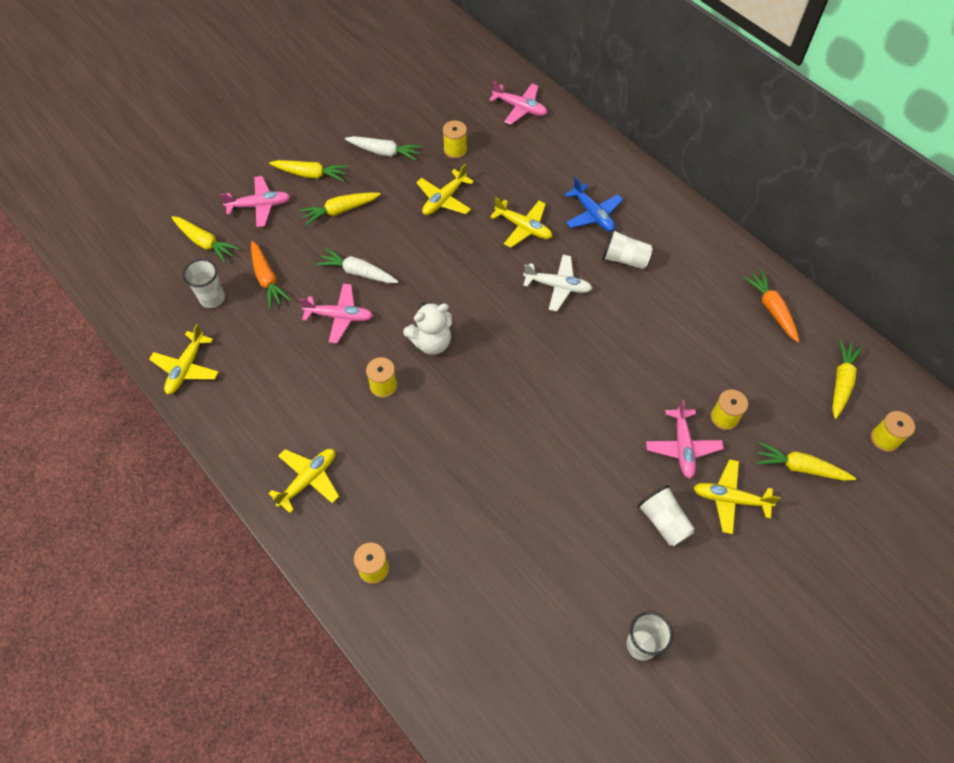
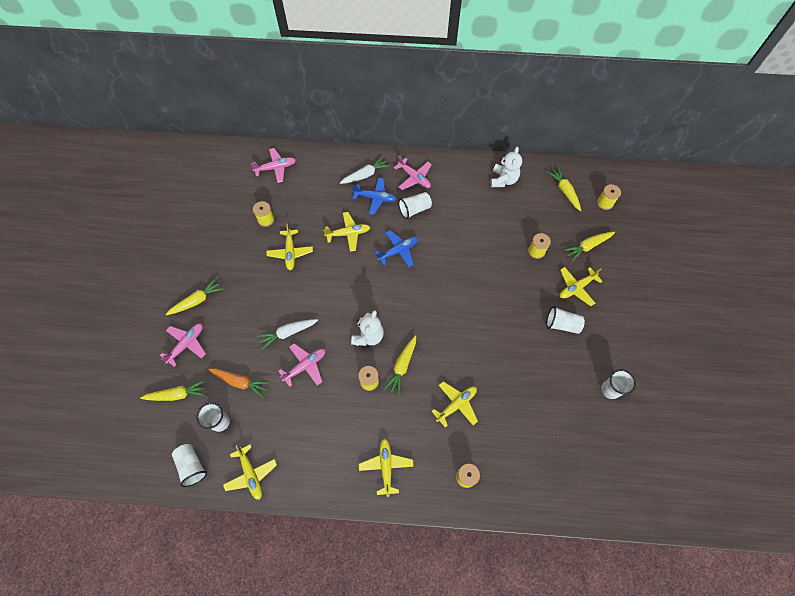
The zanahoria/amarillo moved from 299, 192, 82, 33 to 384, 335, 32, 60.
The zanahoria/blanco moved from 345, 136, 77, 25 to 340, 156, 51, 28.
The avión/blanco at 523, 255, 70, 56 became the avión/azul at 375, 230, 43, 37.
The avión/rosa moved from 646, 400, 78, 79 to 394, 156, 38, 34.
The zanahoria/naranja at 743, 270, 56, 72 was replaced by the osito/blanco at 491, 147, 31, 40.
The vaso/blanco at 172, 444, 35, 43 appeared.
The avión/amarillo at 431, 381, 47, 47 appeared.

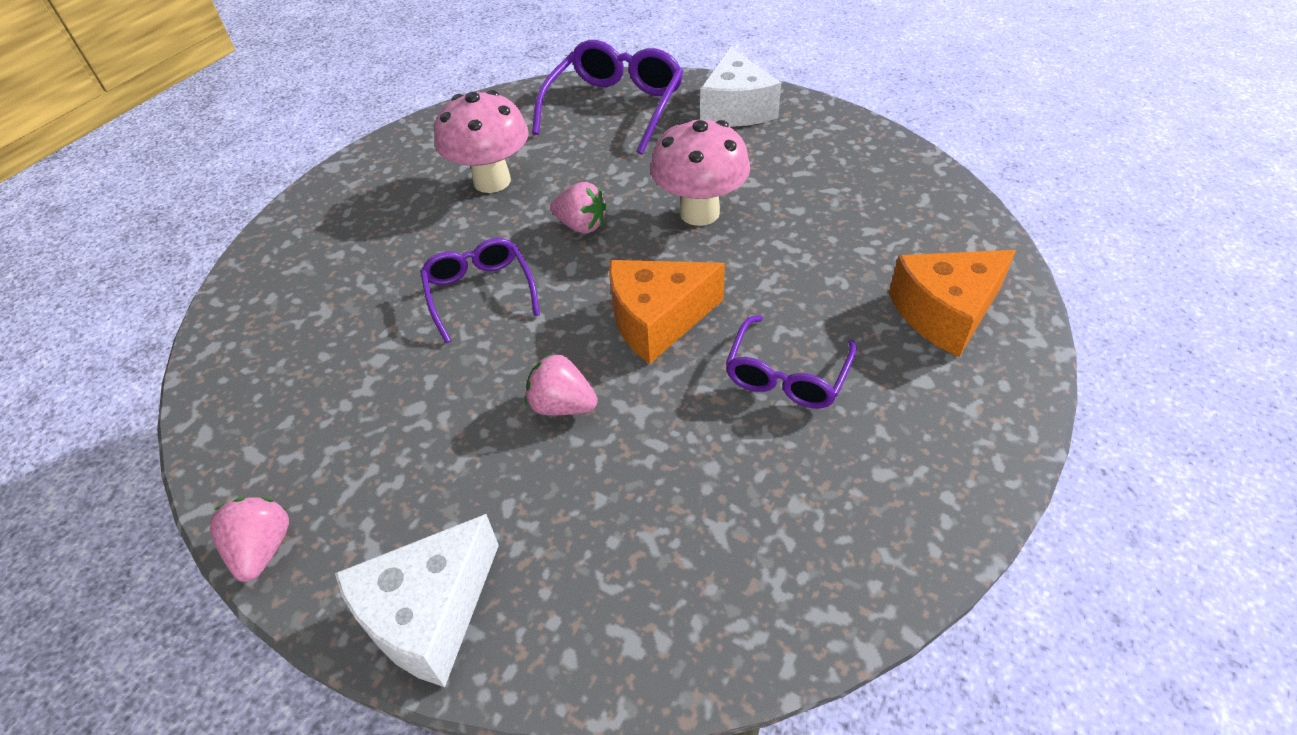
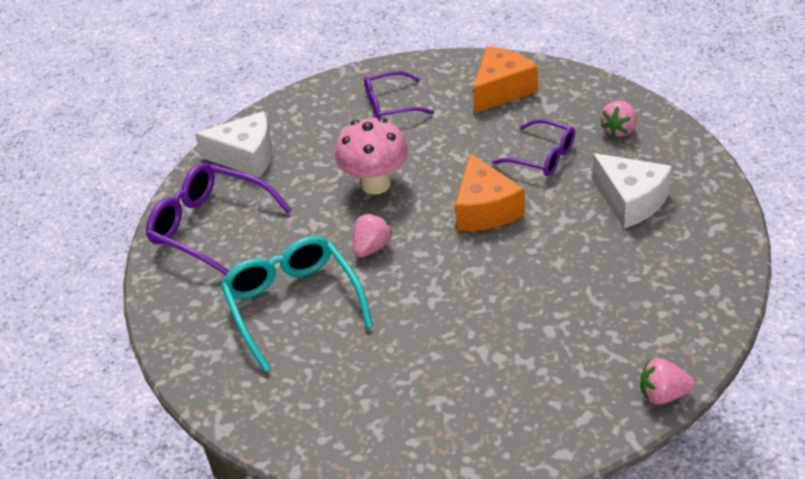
The queso/blanco moved from 335, 514, 164, 173 to 592, 153, 80, 75.
The gafas/morado moved from 420, 238, 120, 105 to 364, 71, 70, 48.
The seta/rosa at 434, 90, 95, 103 was replaced by the gafas/turquesa at 221, 236, 152, 136.
The fresa/rosa moved from 525, 353, 73, 62 to 600, 101, 37, 36.
The queso/naranja at 889, 250, 127, 107 turned 120 degrees counterclockwise.

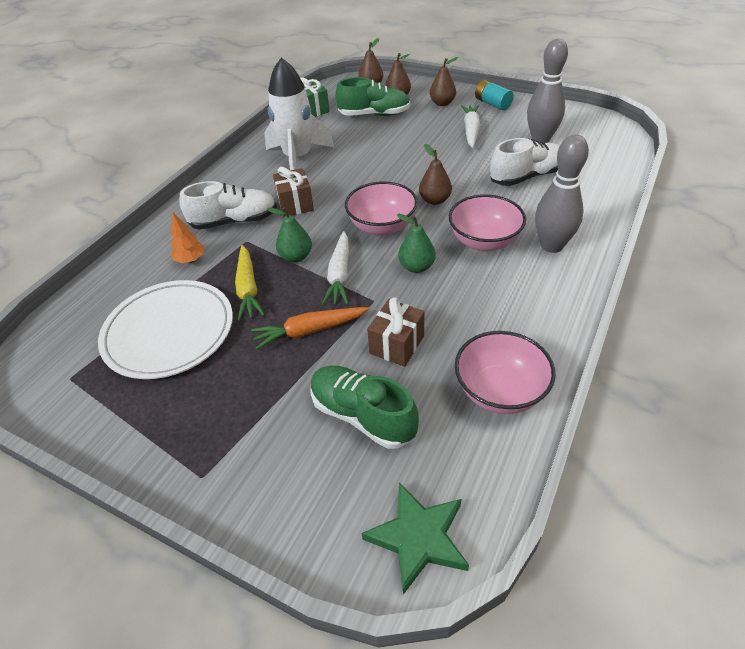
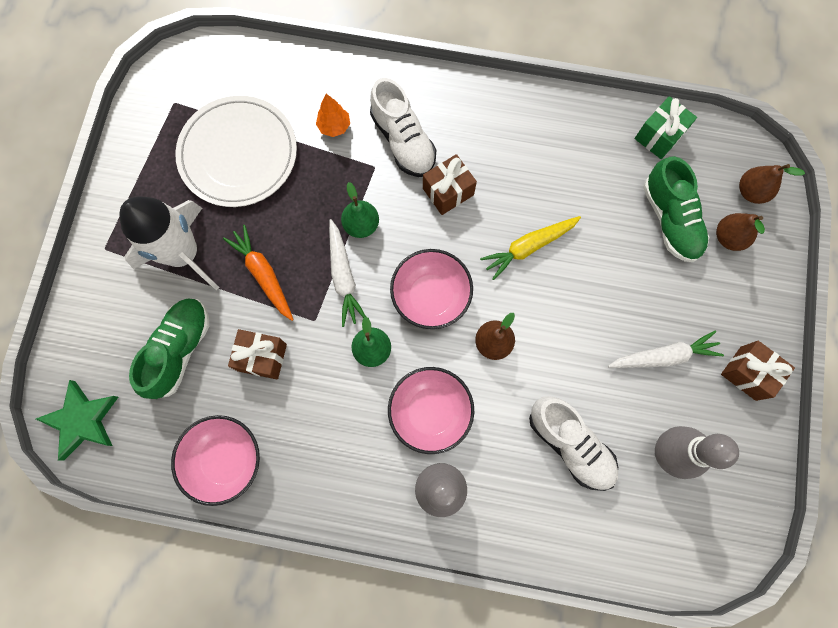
The zanahoria/amarillo moved from 235, 245, 30, 76 to 480, 216, 101, 64.
The cohete/blanco moved from 264, 58, 70, 113 to 119, 197, 100, 93.
The zanahoria/blanco at 322, 231, 27, 74 turned 90 degrees counterclockwise.
The pera/marrón at 430, 57, 28, 49 disappeared.
The pila/turquesa at 475, 80, 39, 30 was replaced by the regalo/marrón at 721, 341, 74, 60.

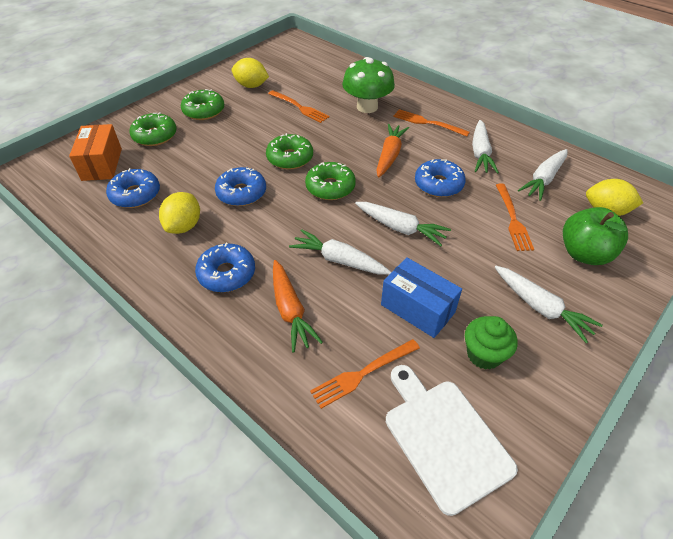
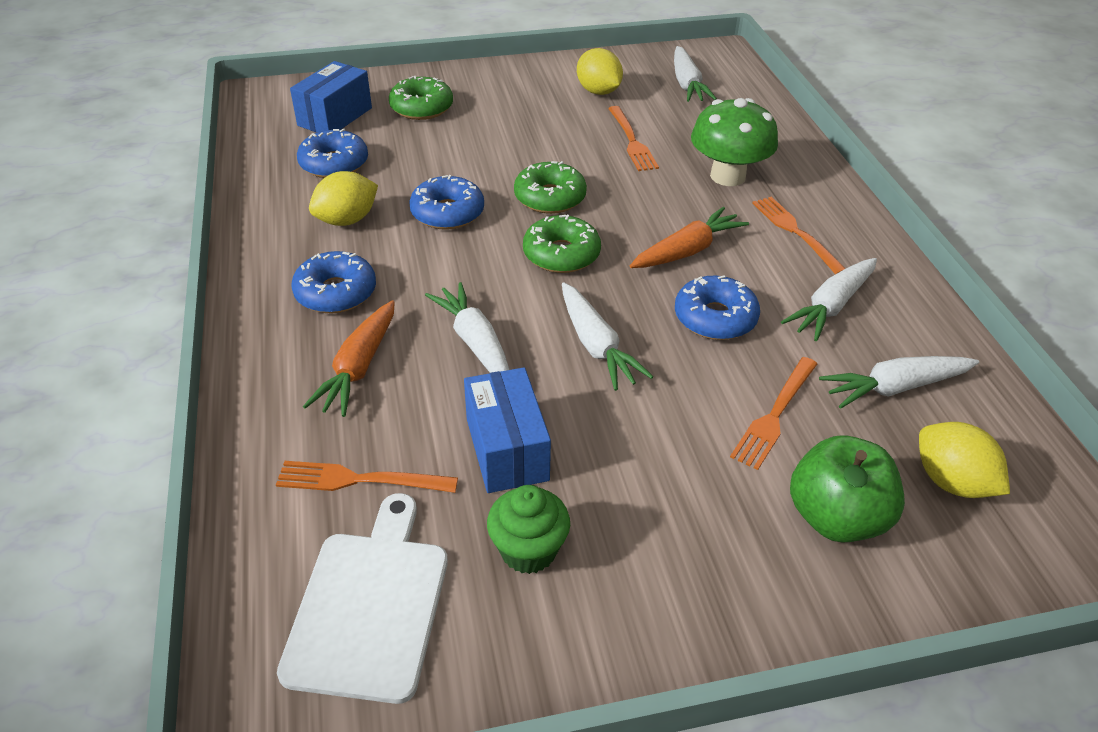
The caja/naranja at 69, 124, 53, 57 became the caja/azul at 290, 61, 82, 72.
The rosquilla/verde at 181, 89, 43, 31 disappeared.
The zanahoria/blanco moved from 494, 266, 109, 77 to 674, 46, 43, 56.

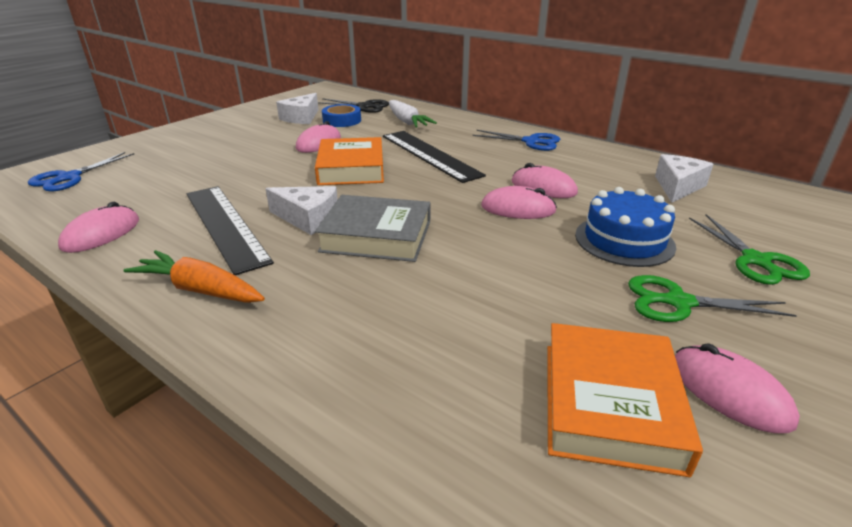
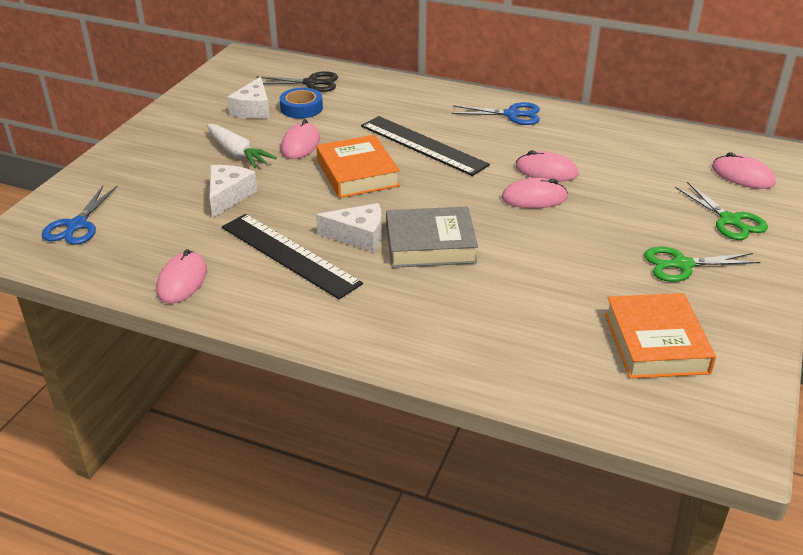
The zanahoria/naranja at 124, 250, 141, 53 disappeared.
The zanahoria/blanco moved from 389, 100, 48, 27 to 207, 124, 70, 44.
The tarta/azul at 575, 187, 101, 80 disappeared.
The queso/blanco moved from 655, 154, 58, 49 to 209, 165, 48, 53.
The ratón/rosa moved from 675, 343, 125, 90 to 712, 152, 64, 37.

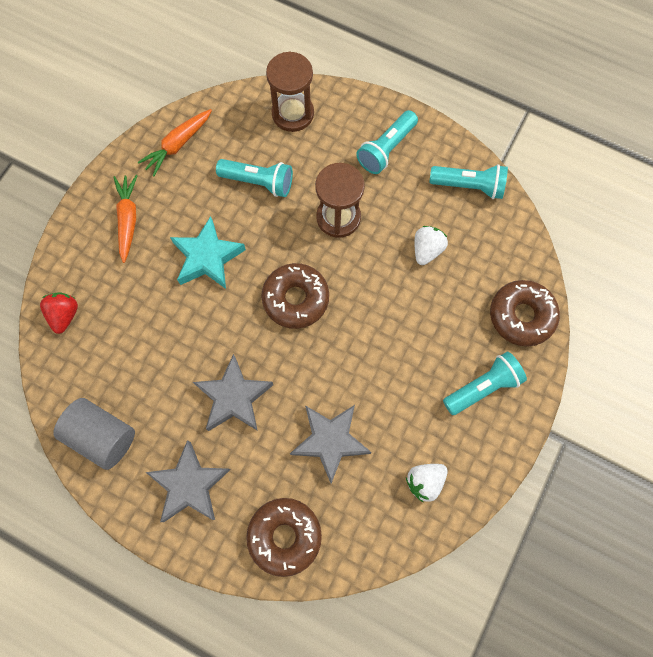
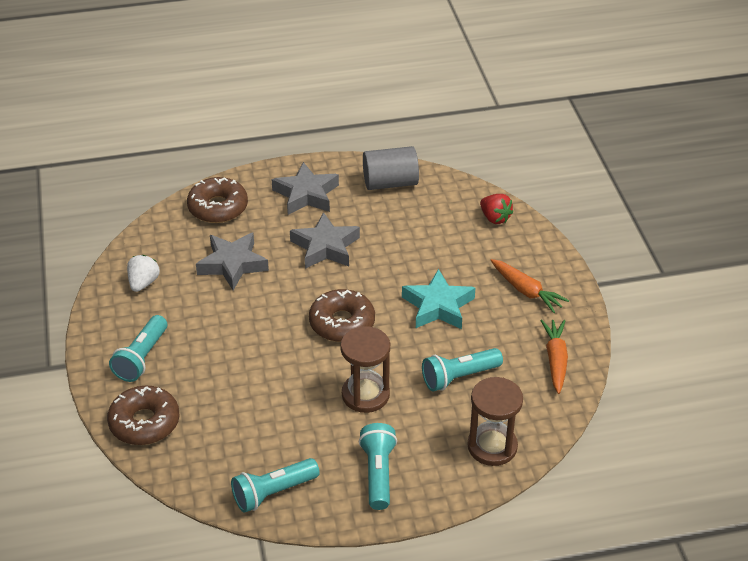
The fresa/blanco at 415, 226, 33, 39 disappeared.

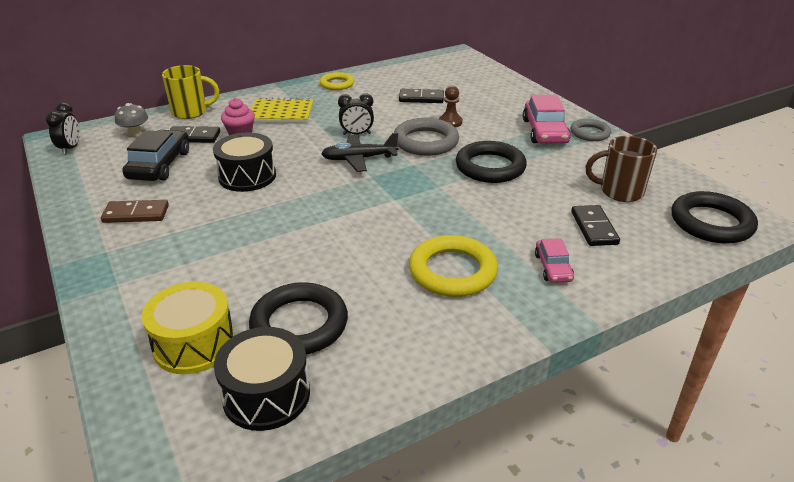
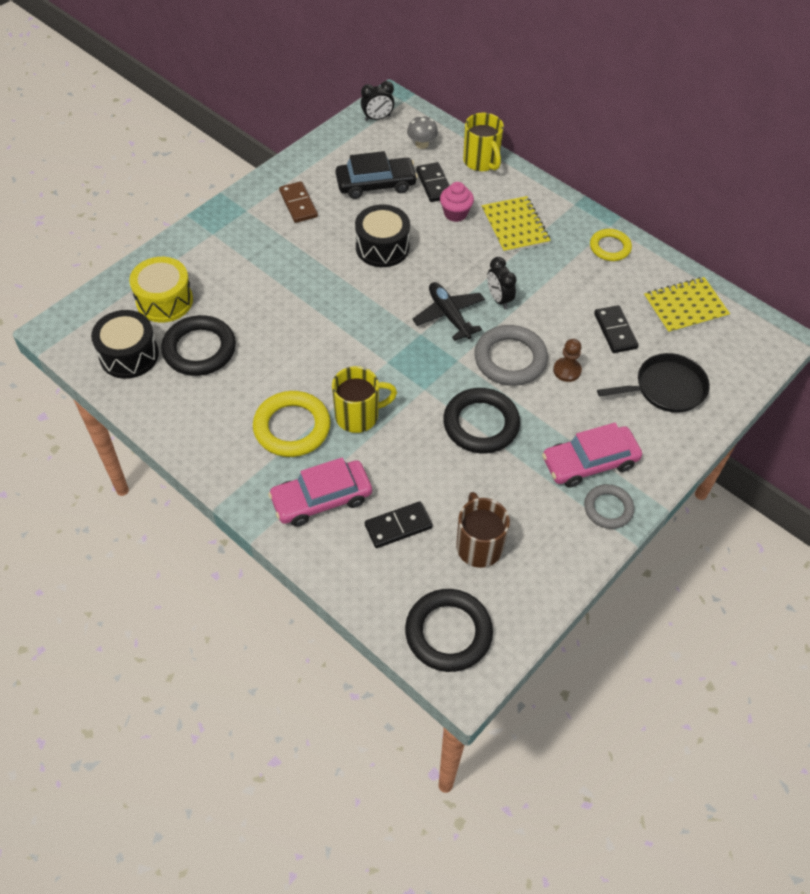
The coche/rosa at 535, 238, 39, 45 changed to 1.75 times the size.
The taza/amarillo at 332, 366, 65, 67 appeared.
The sartén/negro at 597, 353, 113, 60 appeared.
The cuaderno/amarillo at 644, 277, 86, 57 appeared.

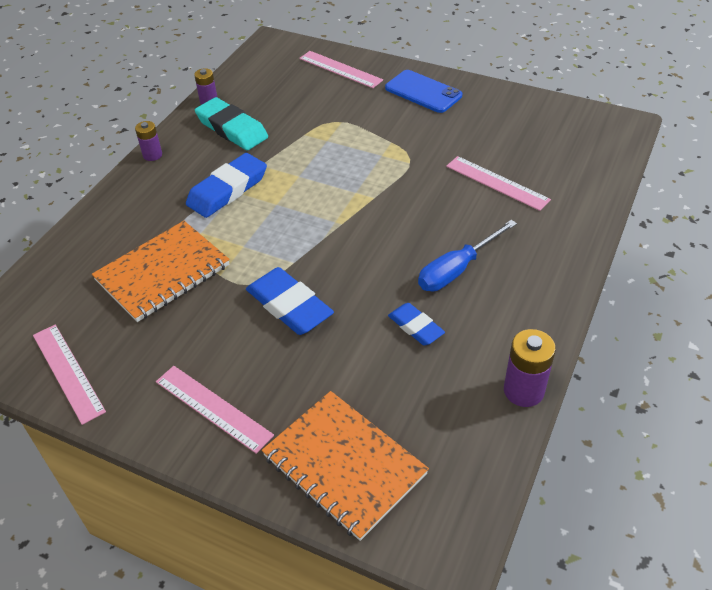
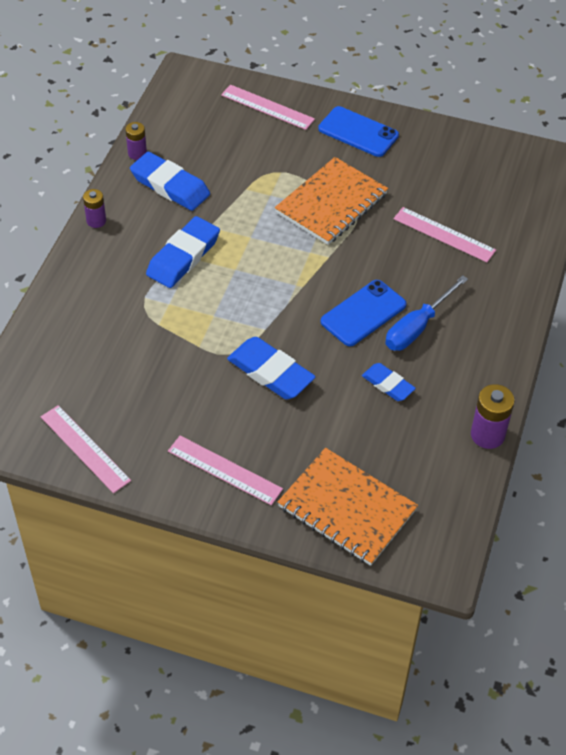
The cuaderno/naranja moved from 92, 221, 138, 101 to 275, 157, 113, 88.
The goma de borrar/turquesa at 195, 97, 73, 53 became the goma de borrar/azul at 130, 152, 80, 59.
The móvil/azul at 321, 280, 85, 66 appeared.

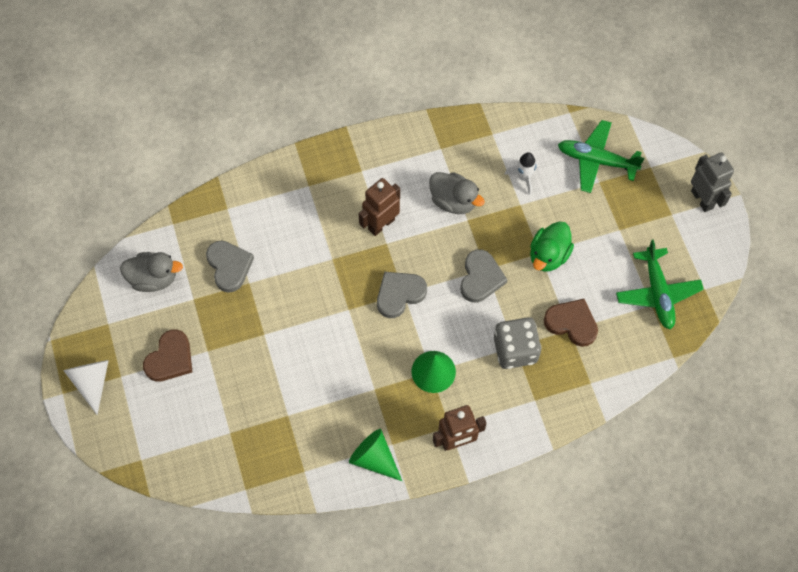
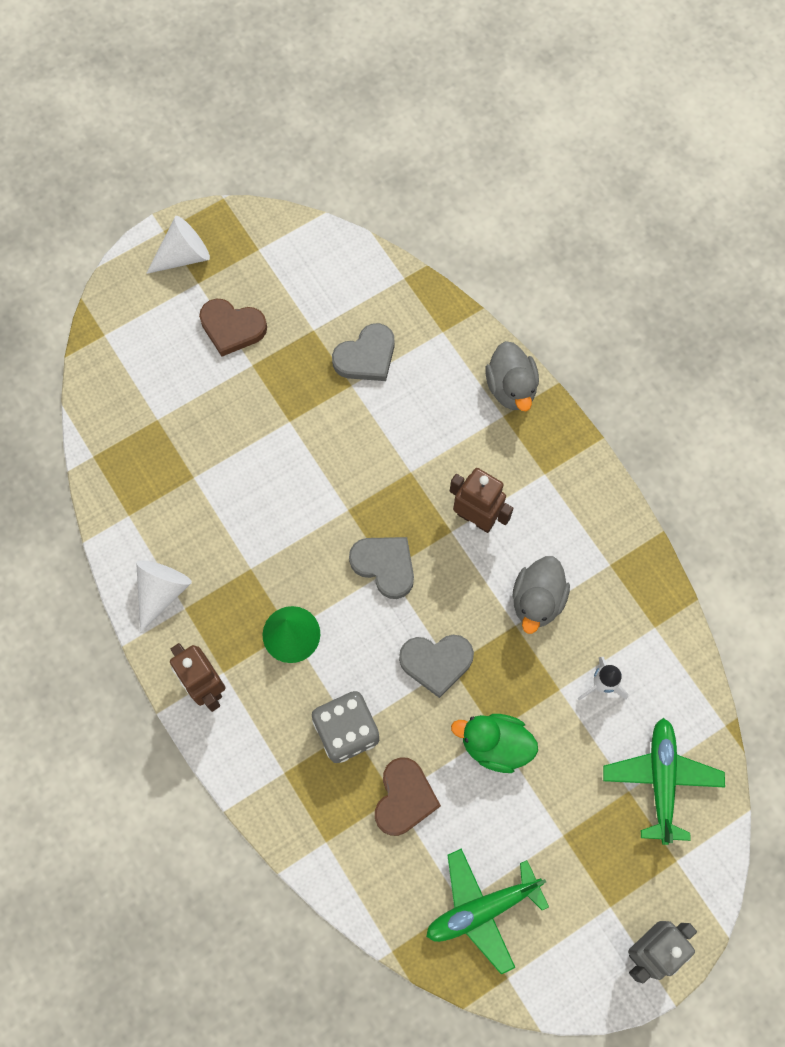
The pato/gris moved from 120, 252, 63, 40 to 485, 341, 54, 70.
The cono/verde at 349, 429, 53, 52 became the cono/blanco at 136, 560, 56, 72.

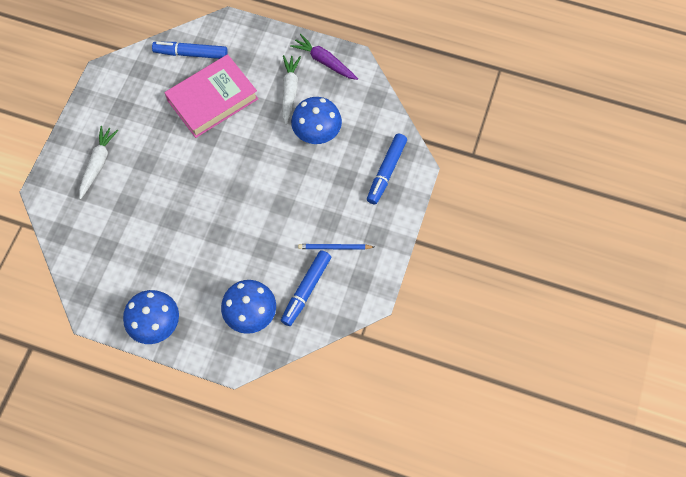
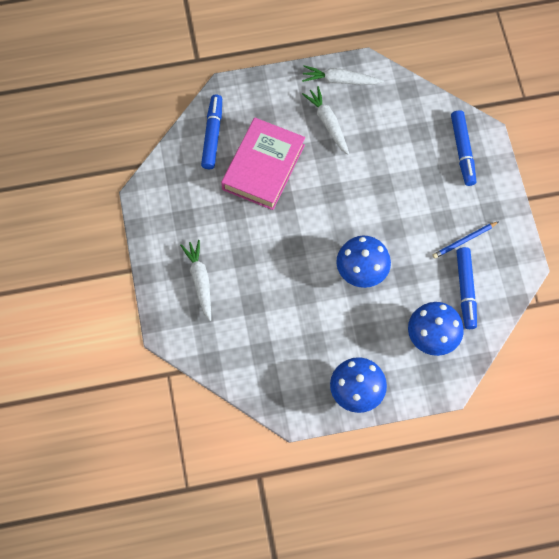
The rotulador/azul at 152, 42, 76, 17 turned 120 degrees clockwise.
The zanahoria/morado at 290, 34, 68, 46 became the zanahoria/blanco at 302, 65, 82, 20.
The seta/azul moved from 291, 97, 51, 47 to 336, 235, 55, 53.

